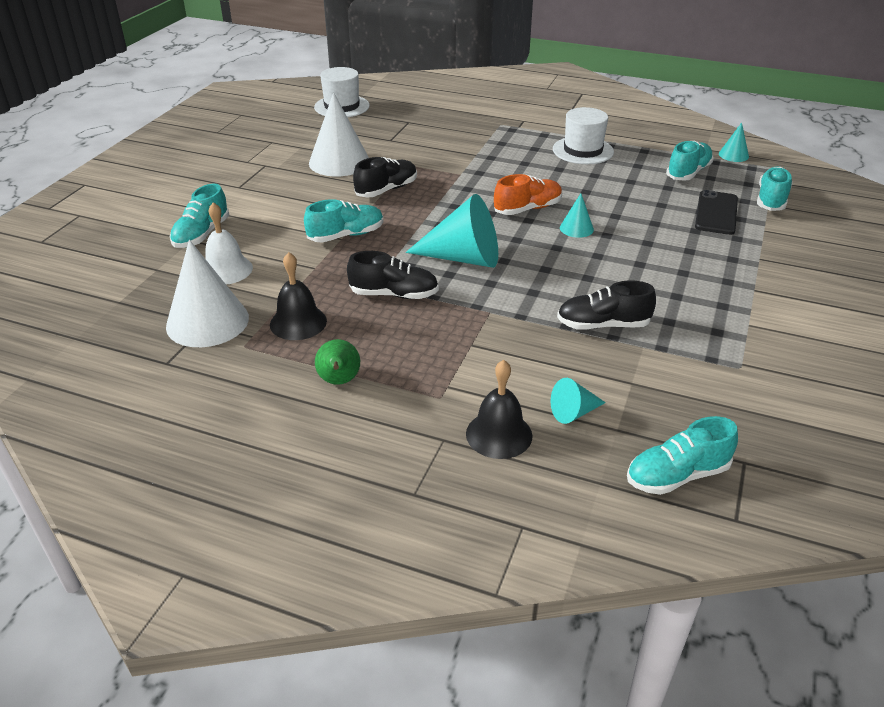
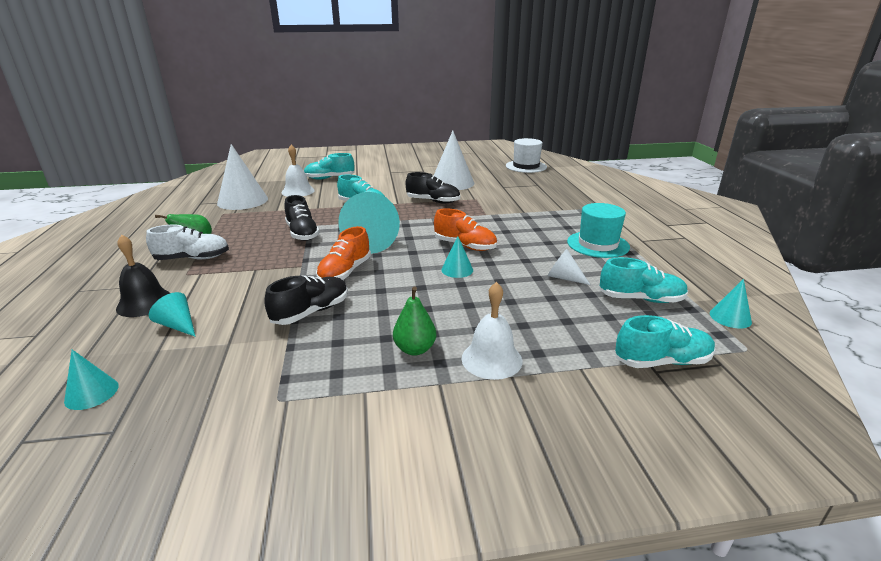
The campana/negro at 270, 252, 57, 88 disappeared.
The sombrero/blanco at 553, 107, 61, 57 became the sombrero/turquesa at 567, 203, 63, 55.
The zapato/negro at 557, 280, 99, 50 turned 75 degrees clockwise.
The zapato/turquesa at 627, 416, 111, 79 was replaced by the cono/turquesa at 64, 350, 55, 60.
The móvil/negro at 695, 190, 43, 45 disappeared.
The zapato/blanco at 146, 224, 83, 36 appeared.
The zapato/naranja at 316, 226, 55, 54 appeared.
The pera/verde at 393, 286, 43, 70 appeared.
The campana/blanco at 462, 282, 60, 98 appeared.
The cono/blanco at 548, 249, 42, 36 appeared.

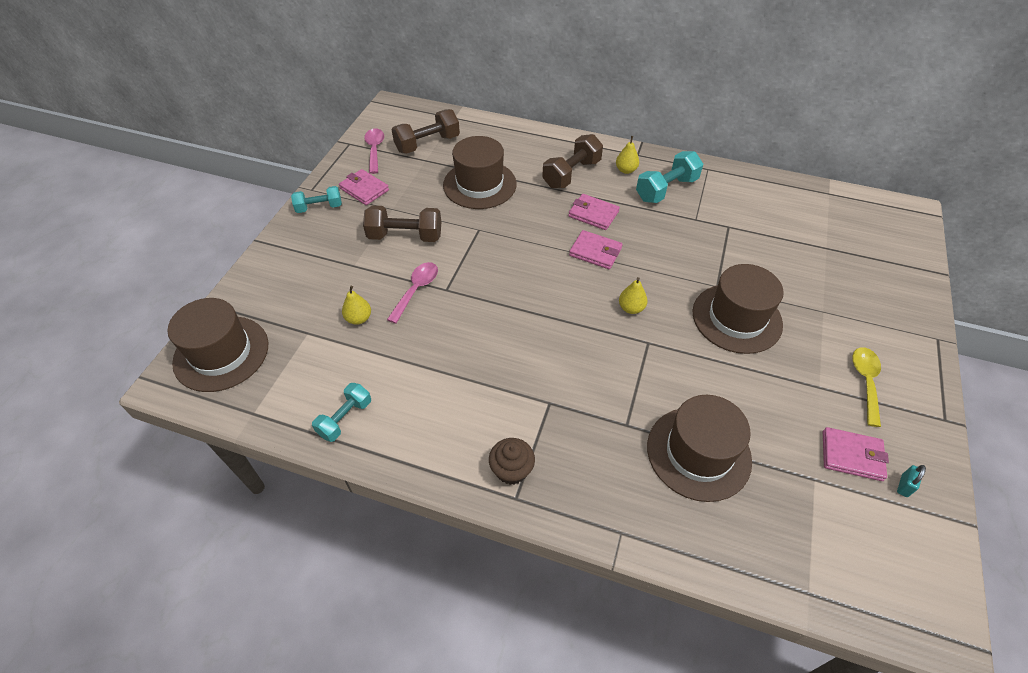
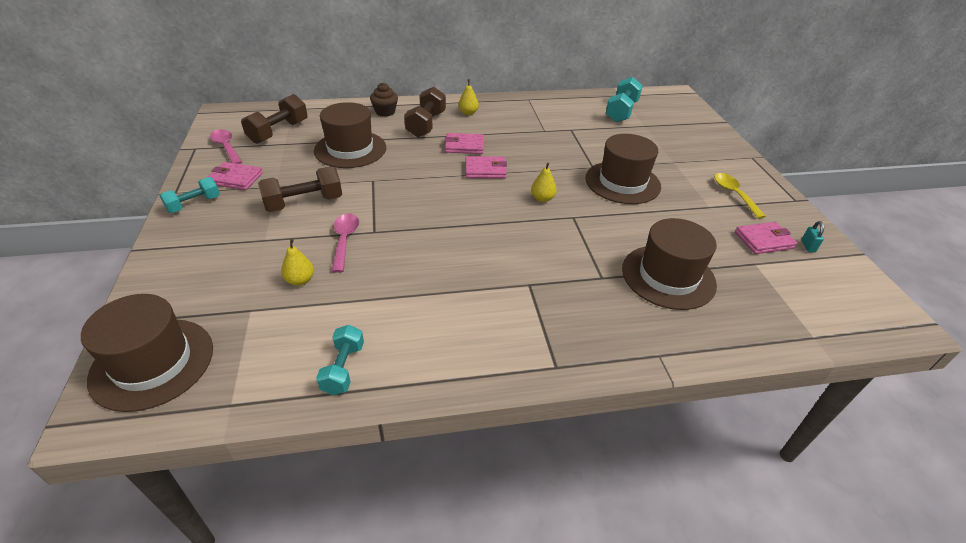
The magdalena/marrón moved from 489, 438, 46, 47 to 370, 83, 28, 34.
The mancuerna/turquesa moved from 636, 151, 67, 52 to 606, 77, 37, 45.

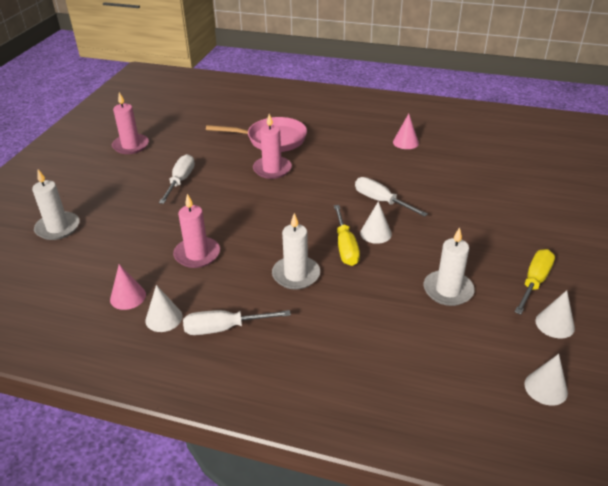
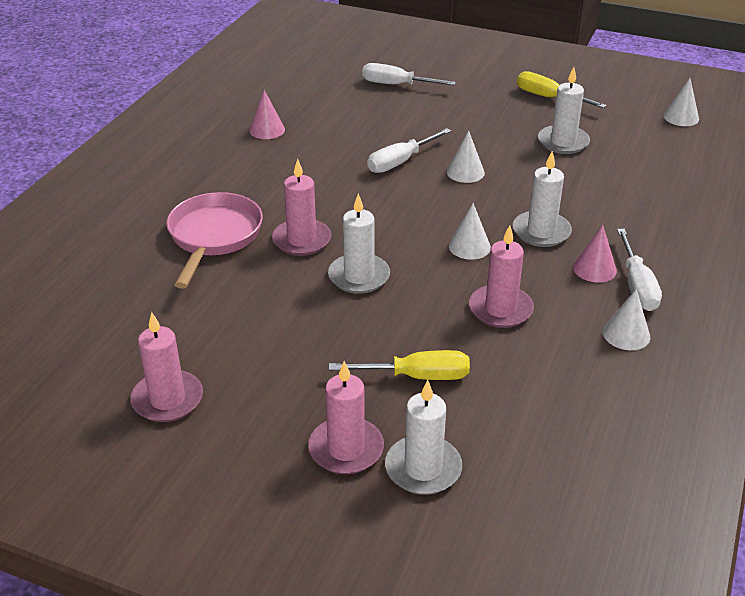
The cono/rosa moved from 110, 264, 36, 46 to 573, 225, 44, 58.
The destornillador/blanco moved from 159, 154, 36, 50 to 362, 63, 94, 22.
The destornillador/amarillo moved from 334, 205, 26, 61 to 329, 350, 141, 30.
The cono/blanco moved from 535, 290, 40, 48 to 449, 203, 42, 57.
The vela/rosa at 308, 361, 76, 113 appeared.
The vela/blanco at 328, 193, 62, 101 appeared.

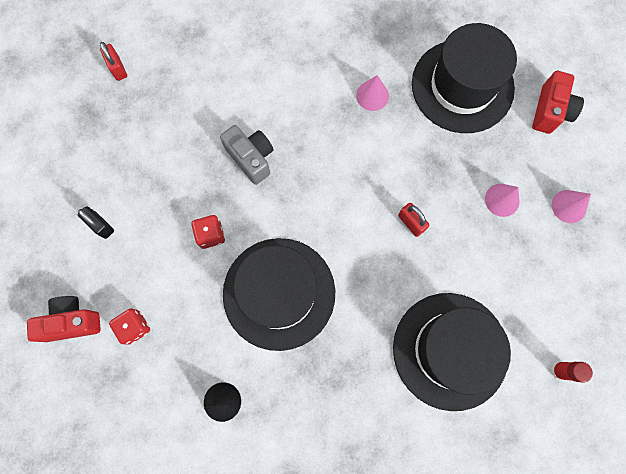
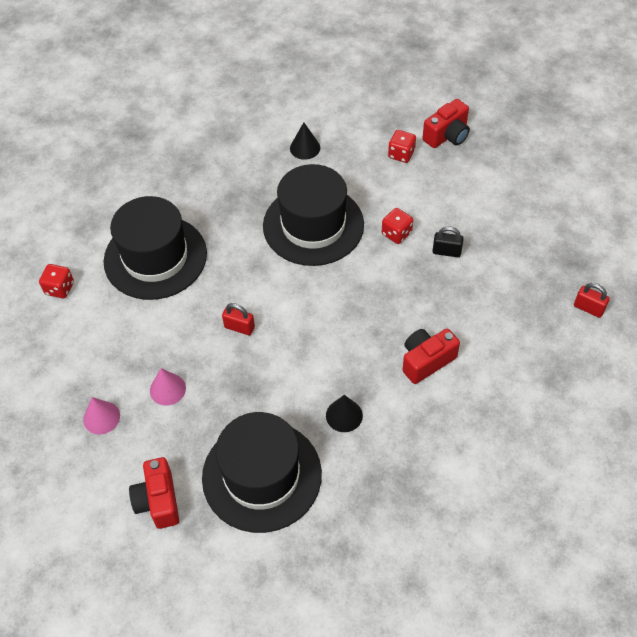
The candado/negro moved from 78, 206, 36, 33 to 432, 227, 32, 30.
The cámara/gris at 220, 125, 54, 60 disappeared.
The cono/rosa at 356, 75, 33, 36 became the cono/negro at 326, 395, 37, 37.
The barra de pegamento/rojo at 551, 361, 42, 22 was replaced by the dado/rojo at 39, 264, 35, 34.
The cámara/rojo at 402, 328, 58, 56 appeared.

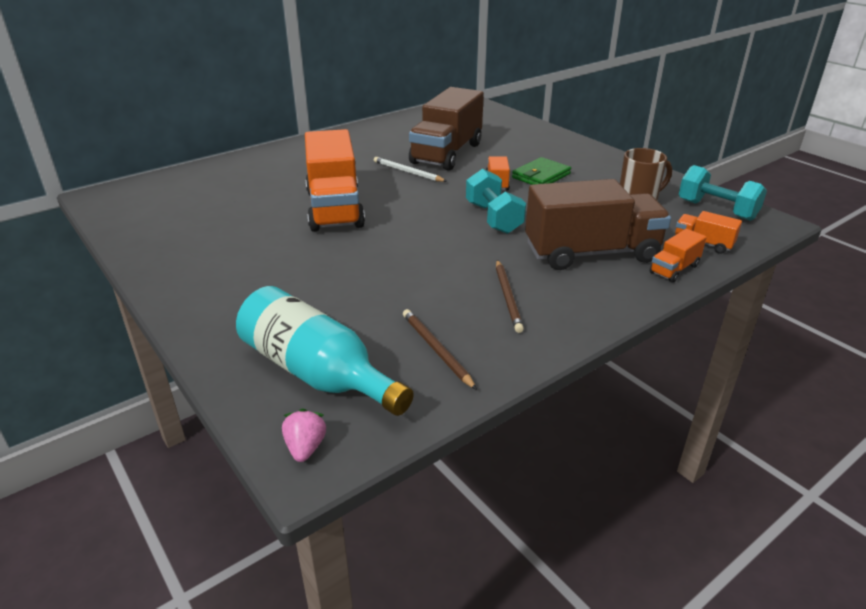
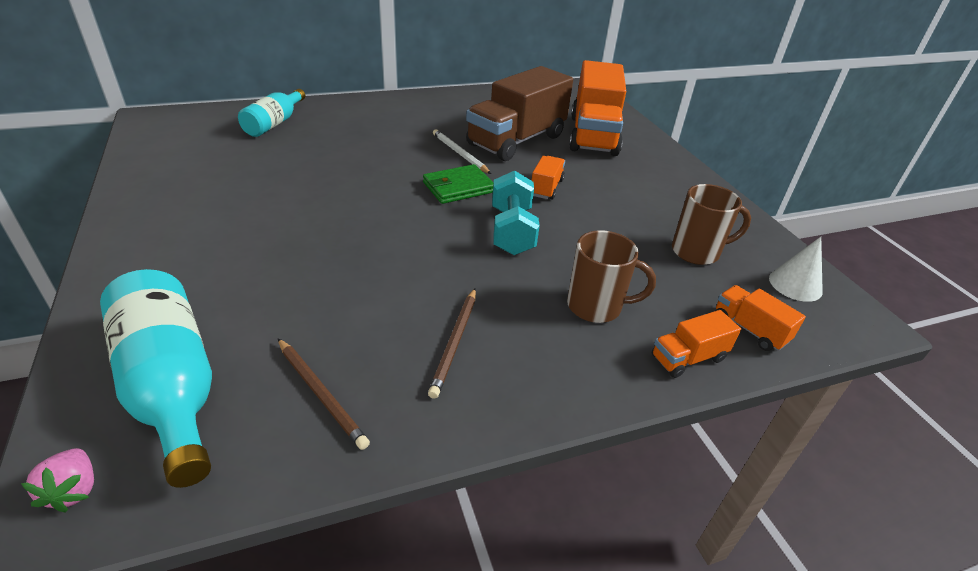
The fresa/rosa at 282, 408, 44, 54 turned 150 degrees clockwise.
The camión/naranja moved from 305, 129, 60, 103 to 569, 60, 57, 96.
The lápiz/marrón at 403, 309, 74, 81 turned 150 degrees clockwise.
The cartera/verde moved from 512, 157, 59, 28 to 423, 164, 70, 40.
The camión/marrón at 525, 179, 146, 91 was replaced by the taza/marrón at 567, 230, 89, 93.
The mancuerna/turquesa at 679, 165, 88, 56 was replaced by the cono/blanco at 769, 237, 54, 65.
The botella/turquesa at 238, 89, 67, 48 appeared.

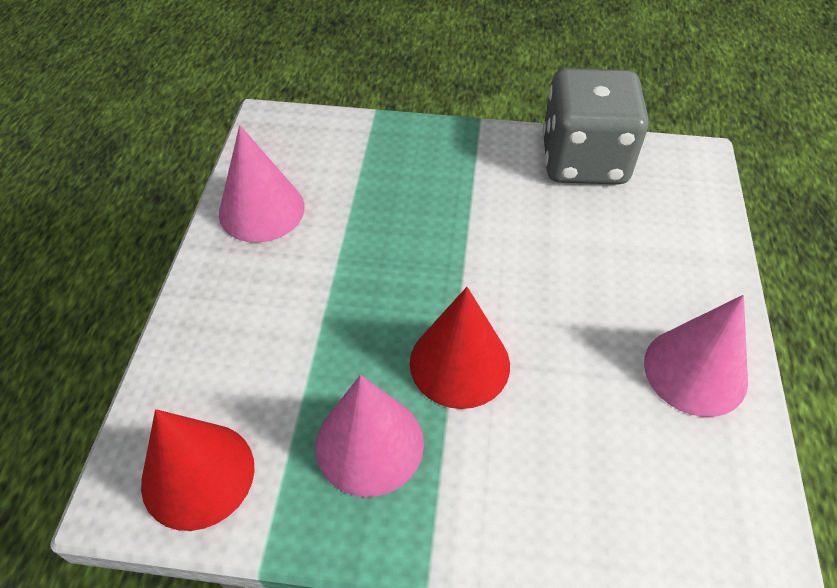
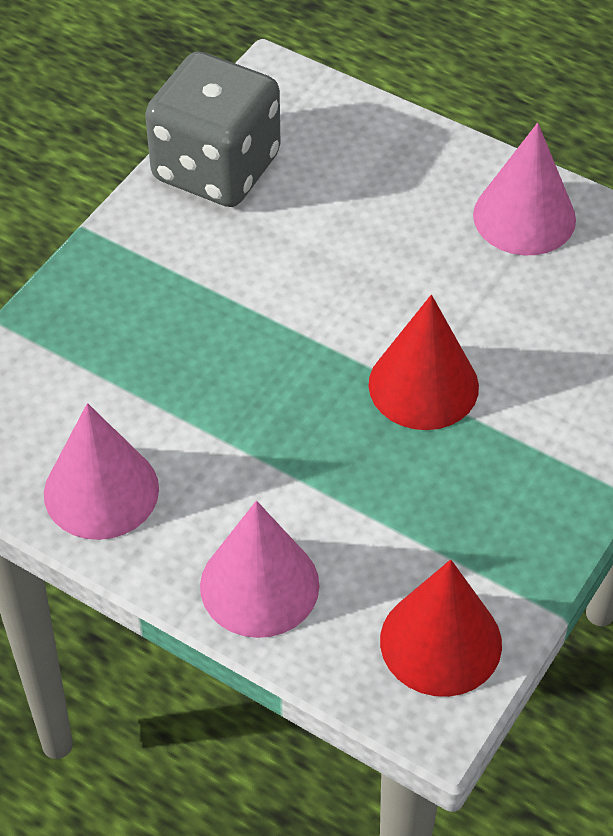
The cono/rosa moved from 315, 375, 109, 122 to 200, 501, 120, 137.

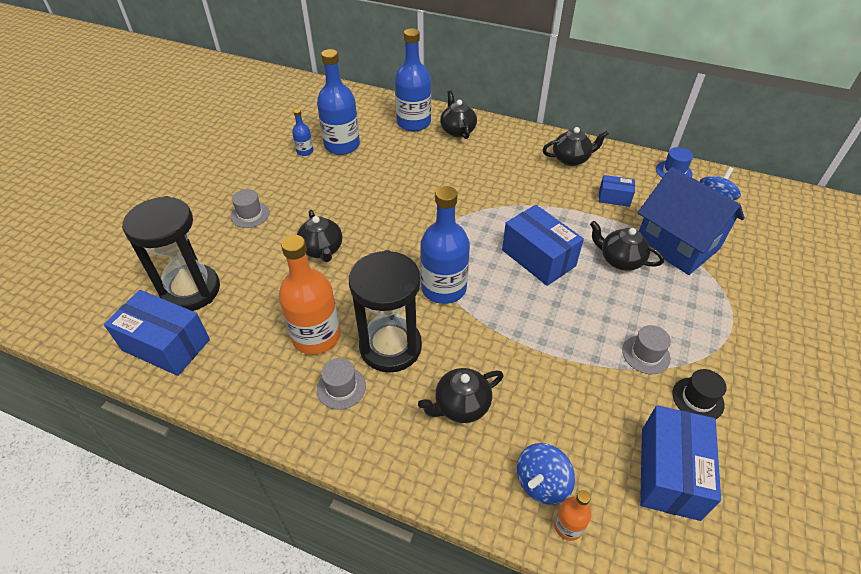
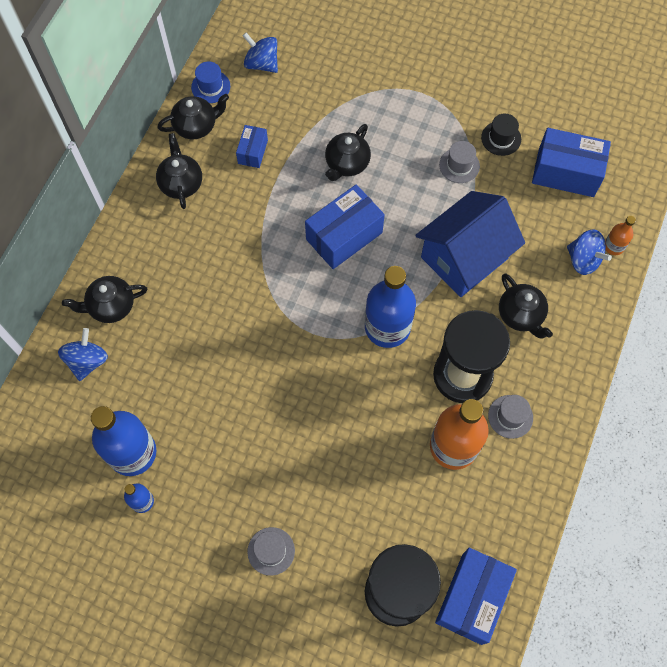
The tetera/negro moved from 297, 210, 45, 52 to 157, 94, 72, 45.
The botella/azul at 395, 28, 36, 103 was replaced by the peonza/azul at 58, 328, 50, 53.
The casa/azul moved from 638, 167, 107, 108 to 415, 191, 110, 106.

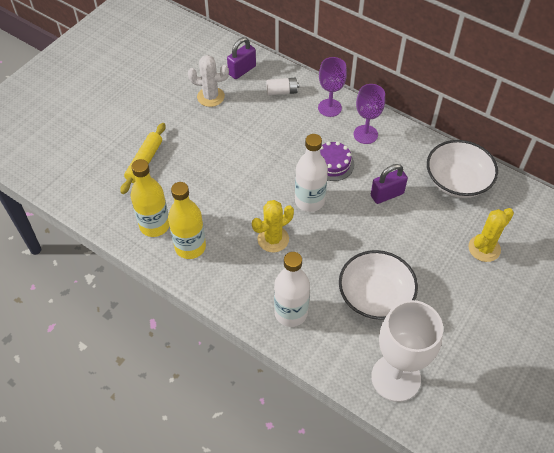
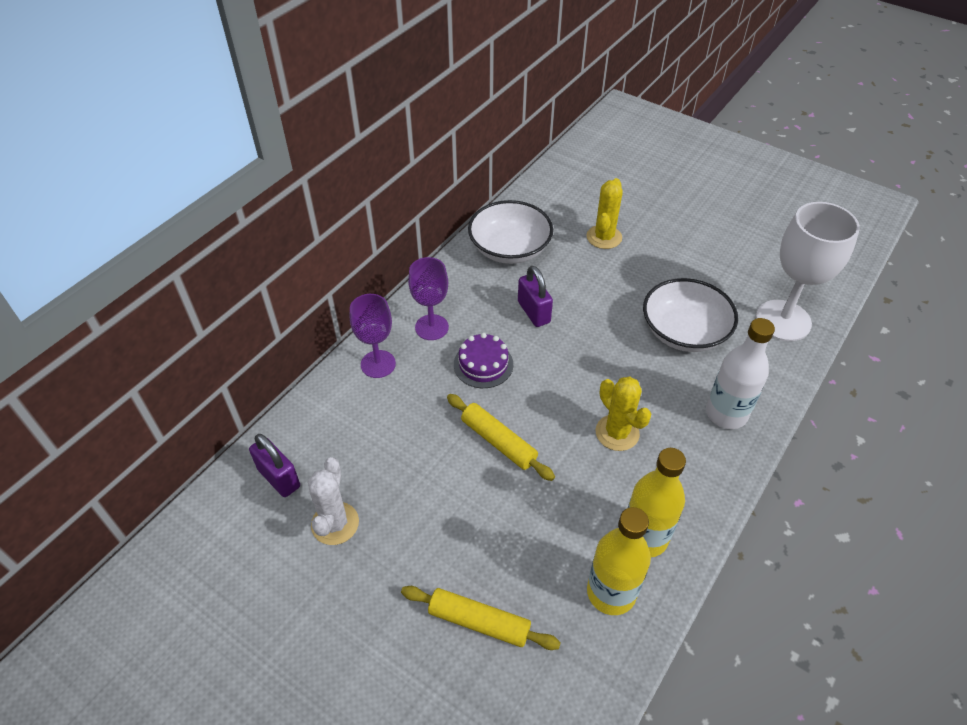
The pila/blanco at 266, 78, 33, 18 disappeared.
The botella/blanco at 295, 134, 33, 78 disappeared.
The cactus/amarillo at 469, 208, 45, 54 turned 60 degrees clockwise.
The rodillo/amarillo at 447, 394, 108, 87 appeared.

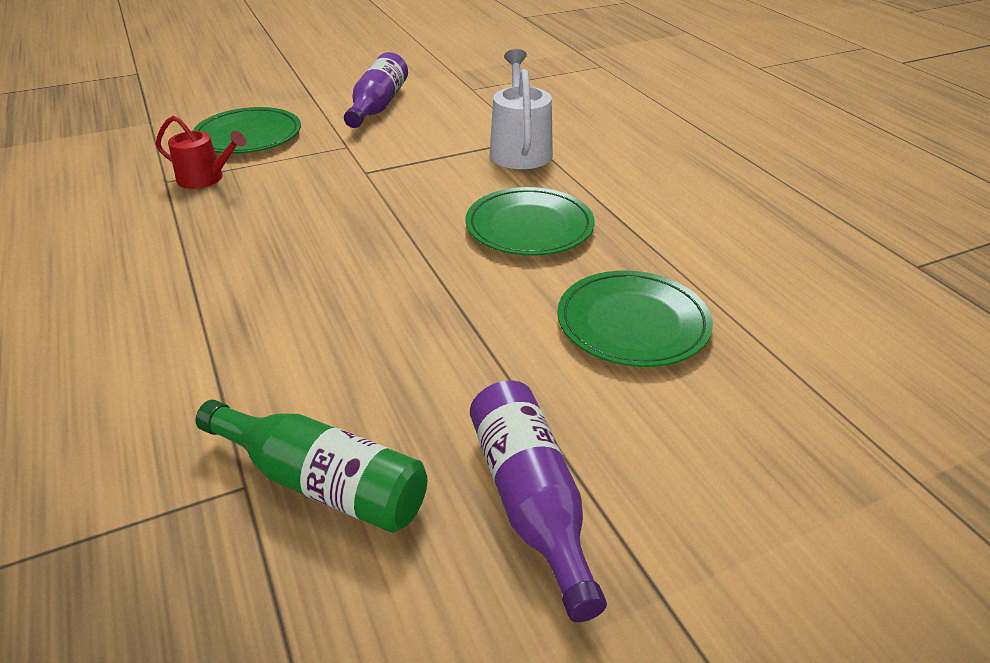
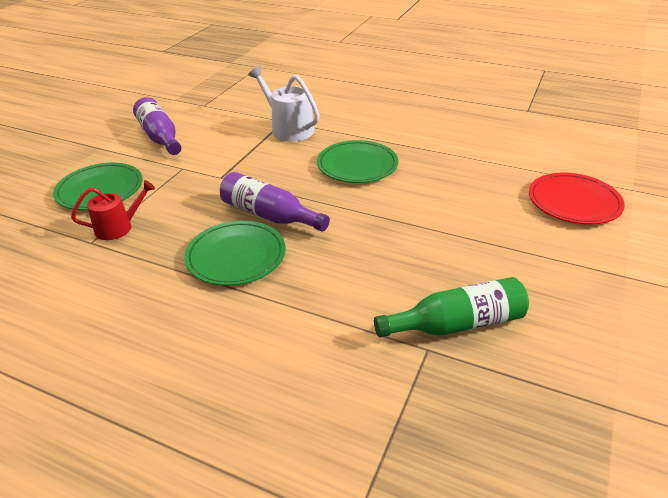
The botella/morado moved from 470, 381, 137, 241 to 220, 172, 110, 60.
The plato/verde moved from 557, 271, 156, 96 to 184, 221, 102, 65.
The plato/rojo at 529, 173, 96, 52 appeared.

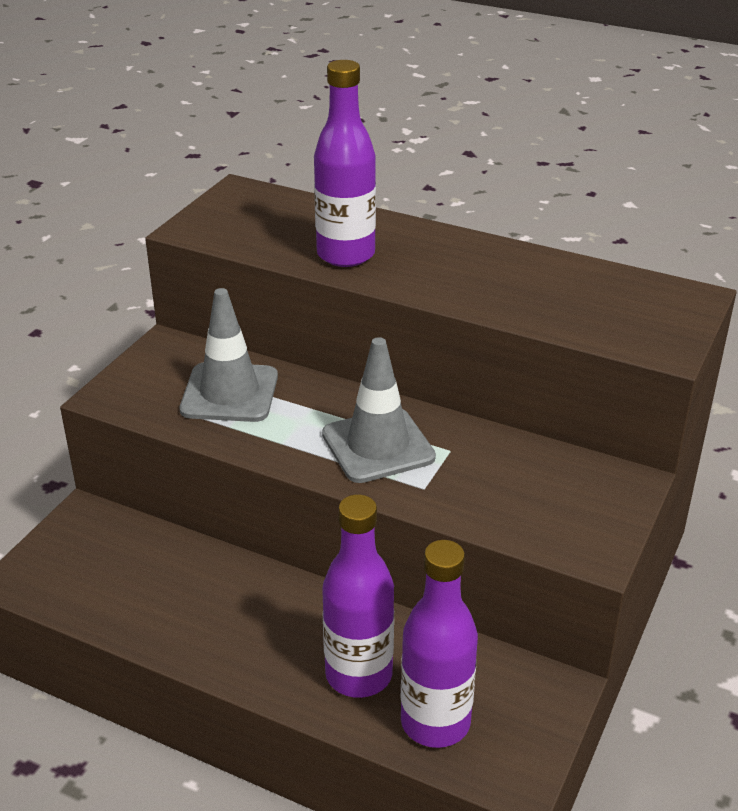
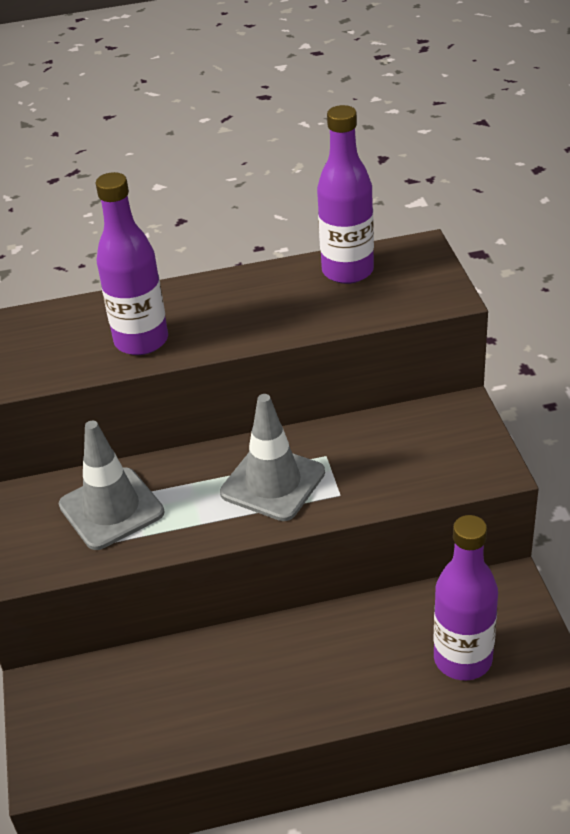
The botella/morado moved from 322, 494, 72, 204 to 317, 105, 57, 179.

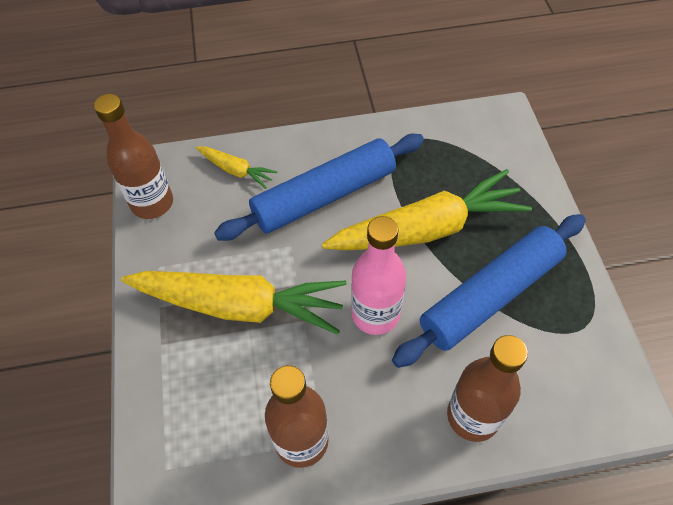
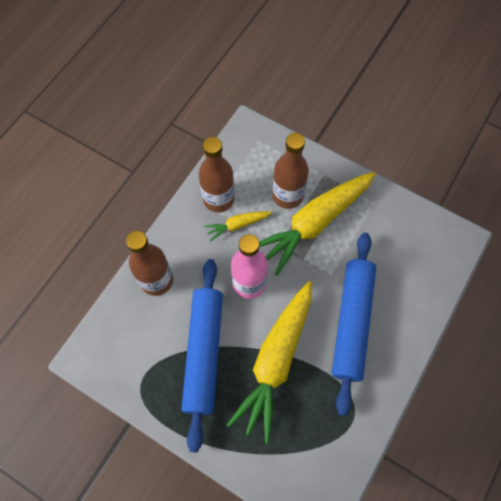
The botella/marrón moved from 94, 94, 79, 125 to 272, 133, 37, 76.
The zanahoria/amarillo moved from 196, 147, 81, 42 to 204, 211, 68, 30.

